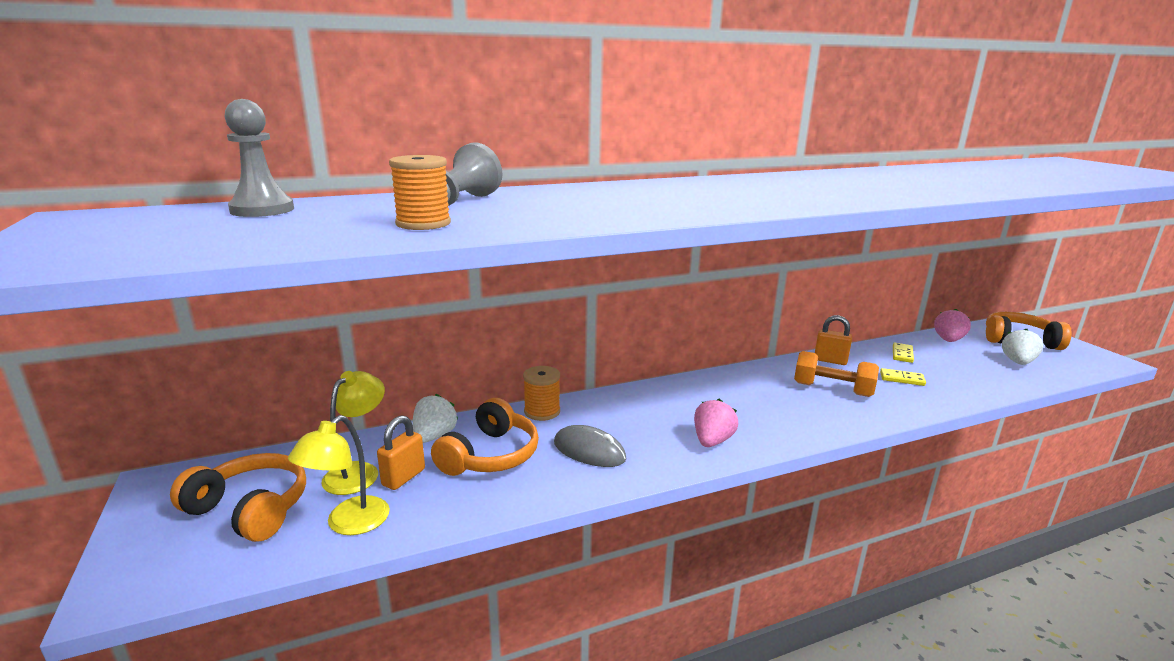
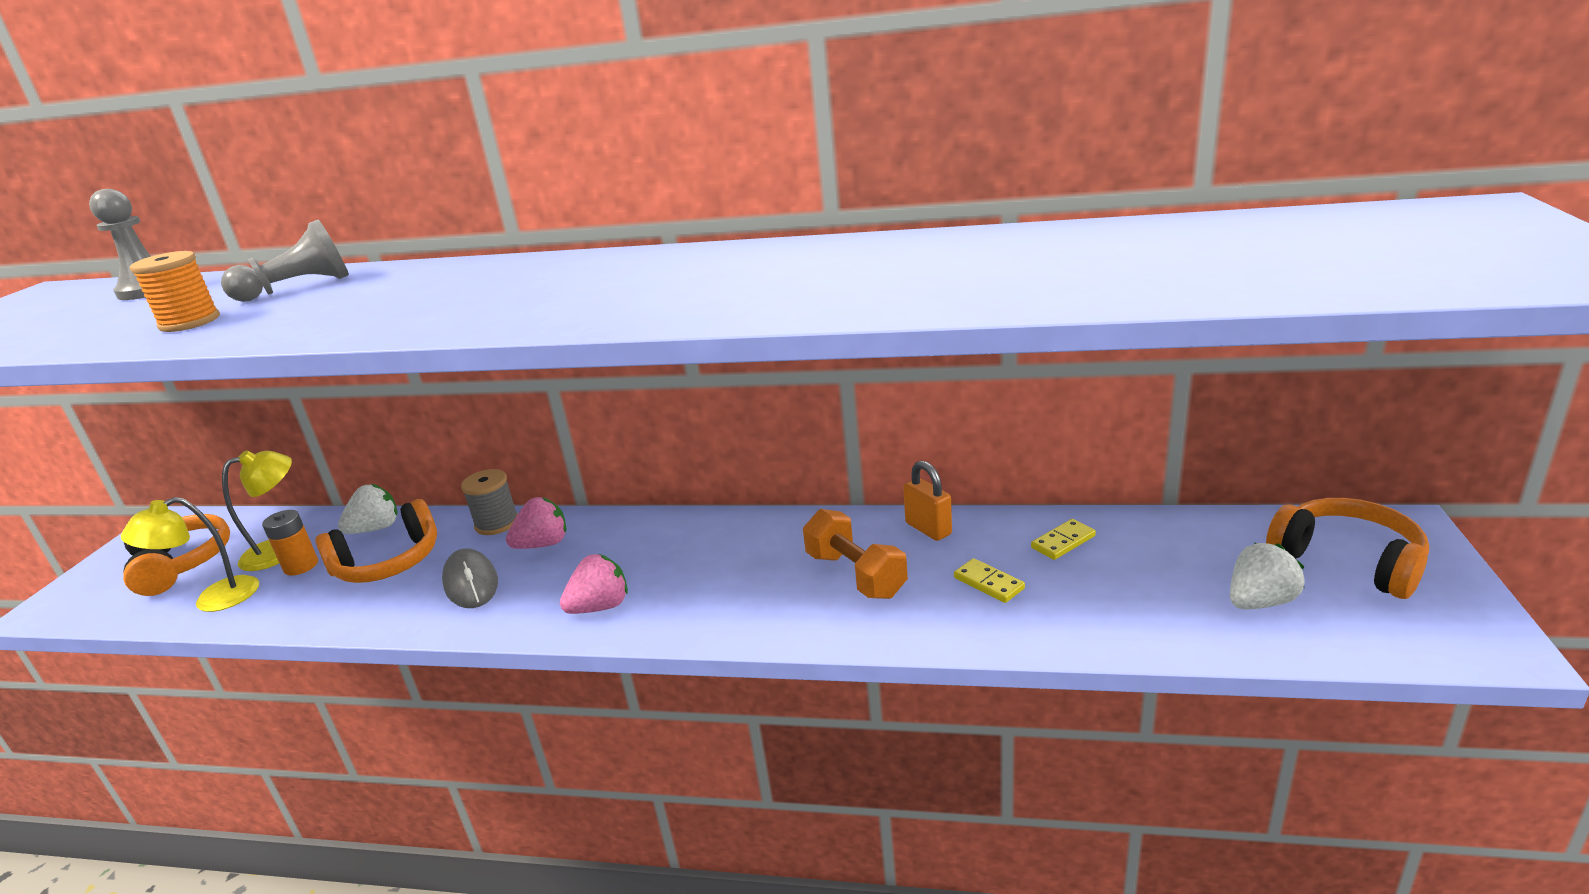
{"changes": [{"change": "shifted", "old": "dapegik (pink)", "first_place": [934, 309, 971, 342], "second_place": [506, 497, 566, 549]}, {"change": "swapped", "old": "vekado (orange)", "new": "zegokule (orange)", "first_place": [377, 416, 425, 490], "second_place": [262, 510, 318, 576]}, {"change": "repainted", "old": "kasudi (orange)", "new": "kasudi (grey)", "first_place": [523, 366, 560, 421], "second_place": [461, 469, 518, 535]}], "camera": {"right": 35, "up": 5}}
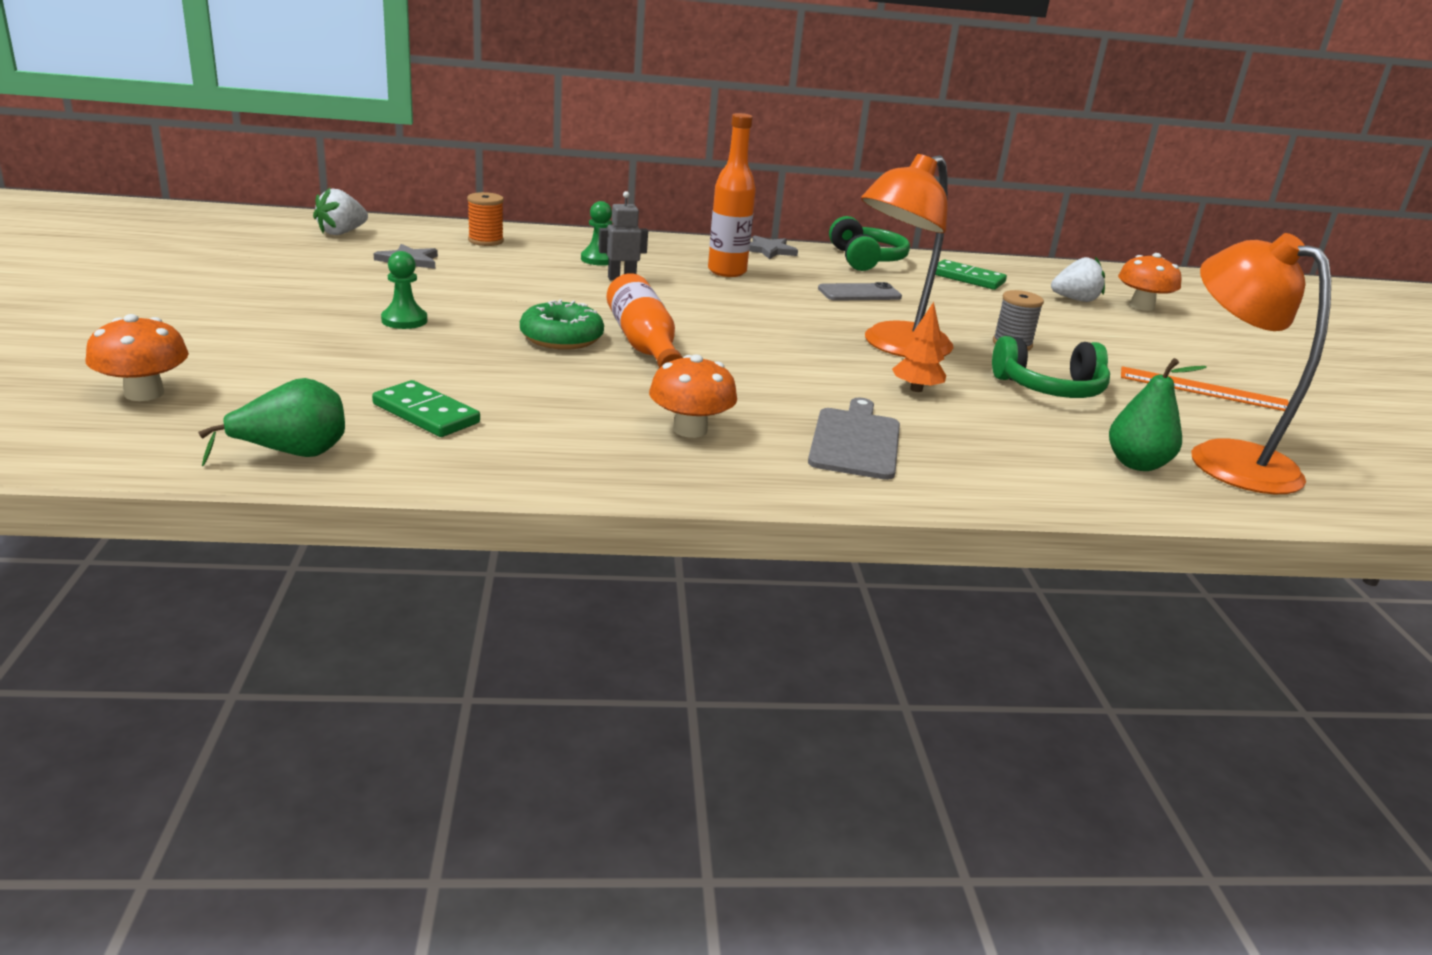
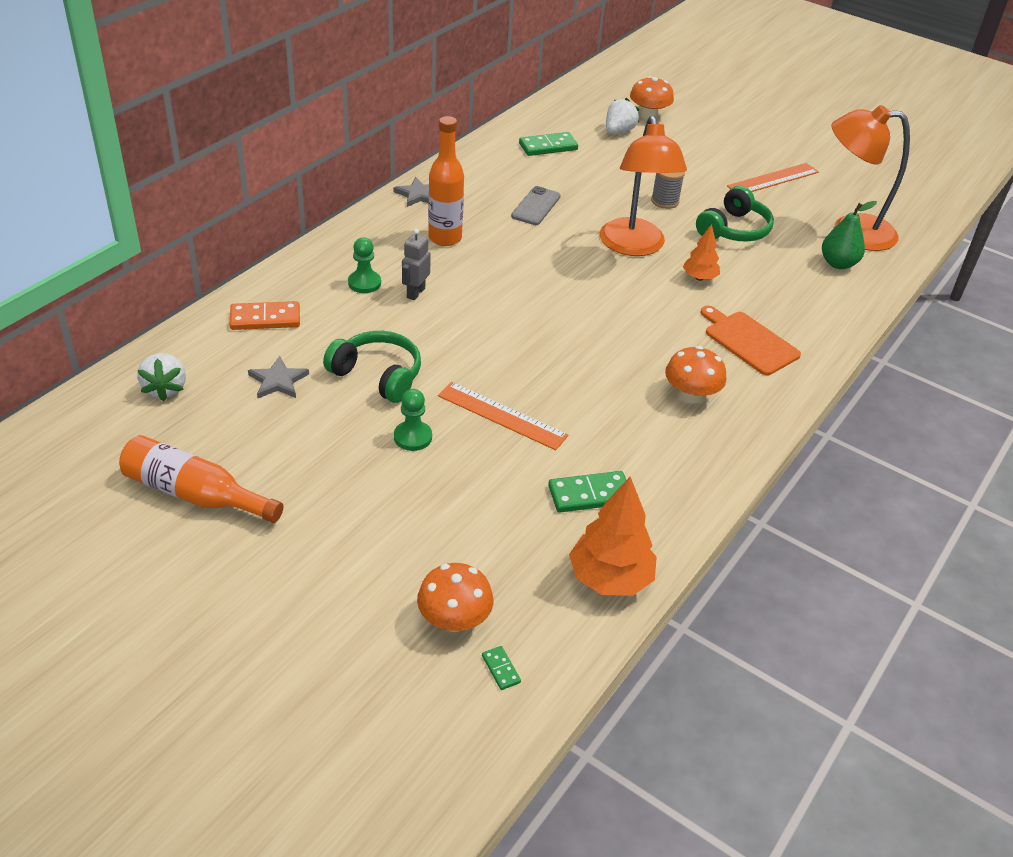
{"changes": [{"change": "gone", "old": "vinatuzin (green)", "first_place": [520, 300, 604, 350]}, {"change": "new", "new": "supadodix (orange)", "second_place": [438, 382, 568, 450]}, {"change": "new", "new": "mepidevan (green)", "second_place": [482, 646, 521, 690]}, {"change": "shifted", "old": "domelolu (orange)", "first_place": [607, 273, 683, 368], "second_place": [119, 435, 283, 523]}, {"change": "shifted", "old": "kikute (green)", "first_place": [829, 216, 910, 271], "second_place": [323, 331, 421, 403]}, {"change": "swapped", "old": "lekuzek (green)", "new": "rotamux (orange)", "first_place": [198, 378, 345, 466], "second_place": [569, 477, 657, 596]}, {"change": "swapped", "old": "kasudi (orange)", "new": "mepidevan (orange)", "first_place": [467, 192, 504, 246], "second_place": [230, 301, 300, 330]}, {"change": "repainted", "old": "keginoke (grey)", "new": "keginoke (orange)", "first_place": [808, 397, 900, 480], "second_place": [700, 306, 801, 375]}], "camera": {"right": -50, "up": 15}}
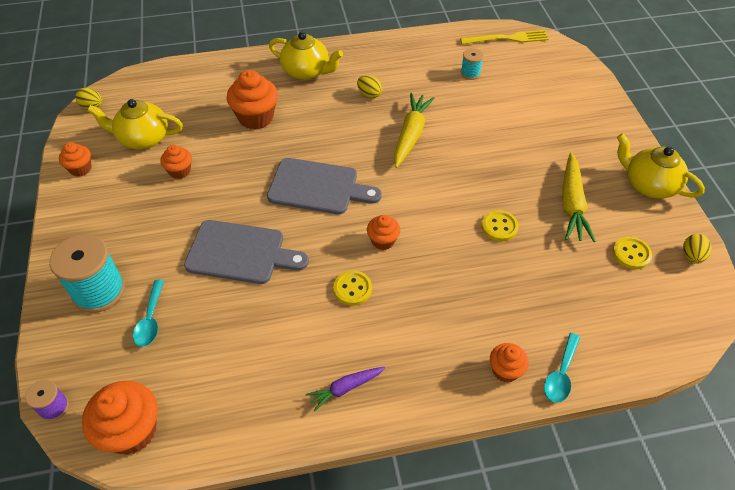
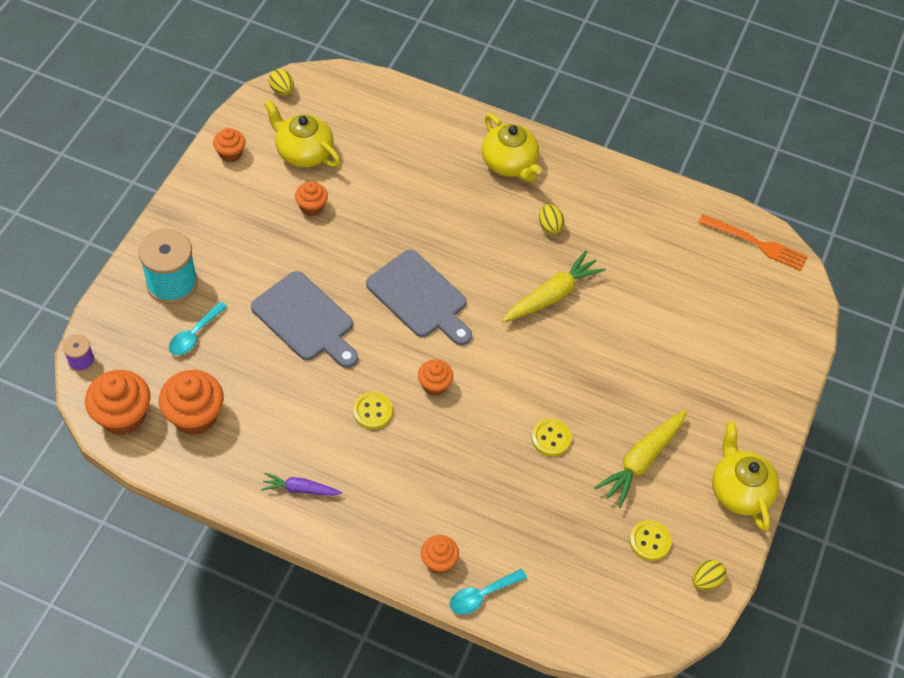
{"changes": [{"change": "gone", "old": "kasudi (turquoise)", "first_place": [461, 48, 484, 80]}, {"change": "shifted", "old": "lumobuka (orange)", "first_place": [227, 70, 278, 130], "second_place": [159, 370, 224, 435]}, {"change": "repainted", "old": "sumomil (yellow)", "new": "sumomil (orange)", "first_place": [460, 30, 549, 44], "second_place": [699, 214, 808, 271]}], "camera": {"right": 30, "up": 5}}
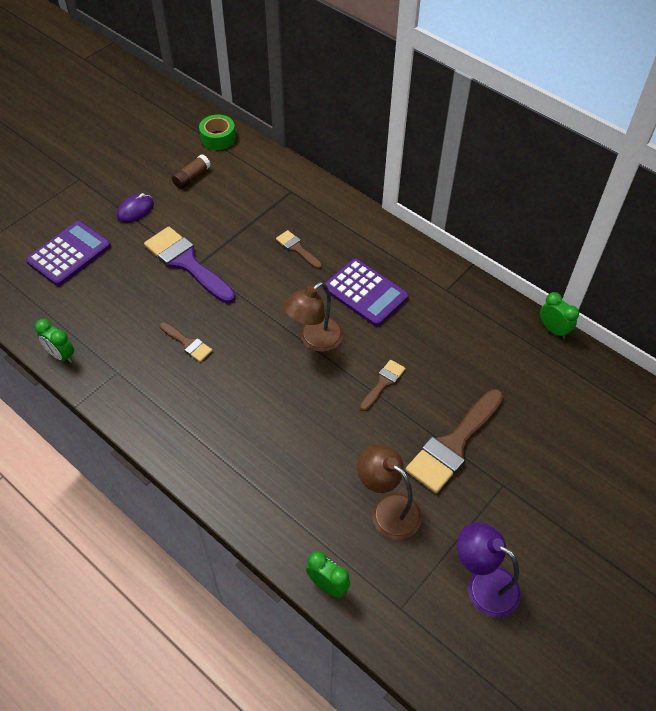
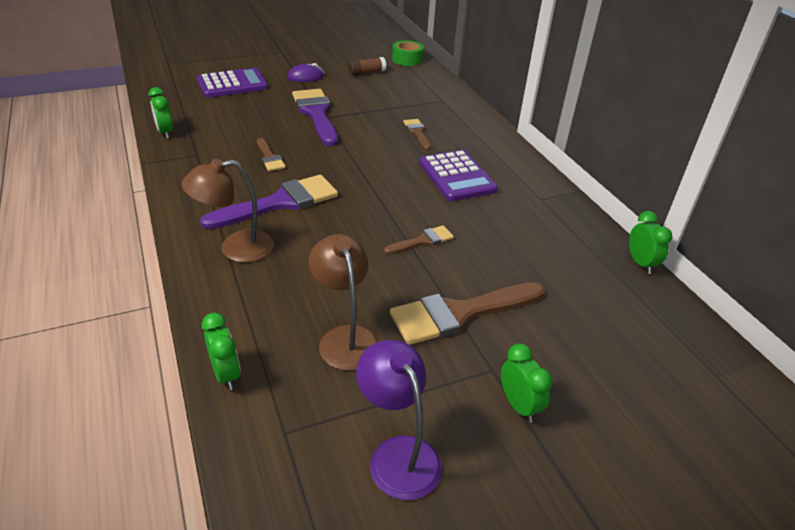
{"changes": [{"change": "new", "new": "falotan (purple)", "second_place": [200, 174, 338, 229]}, {"change": "new", "new": "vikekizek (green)", "second_place": [501, 343, 553, 423]}, {"change": "shifted", "old": "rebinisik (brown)", "first_place": [283, 282, 343, 352], "second_place": [182, 159, 274, 263]}], "camera": {"right": 25, "up": -15}}
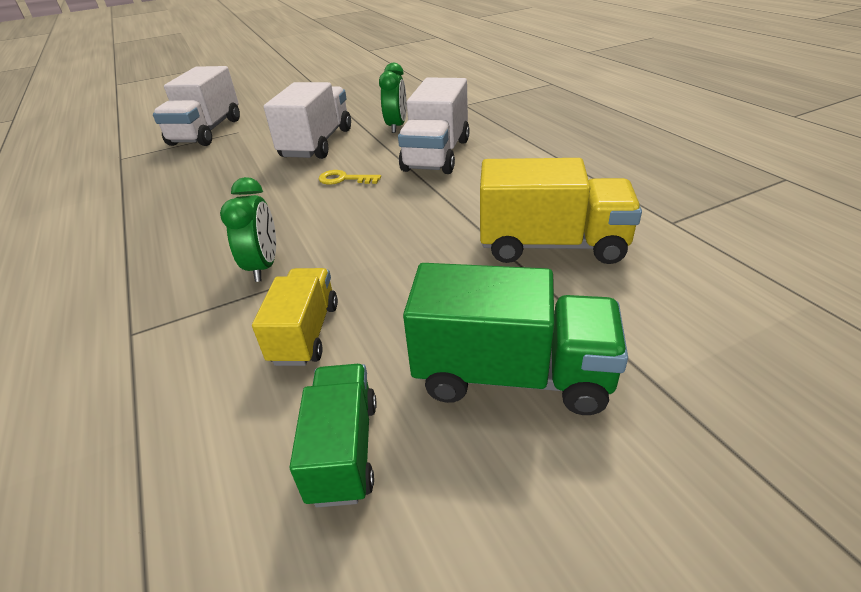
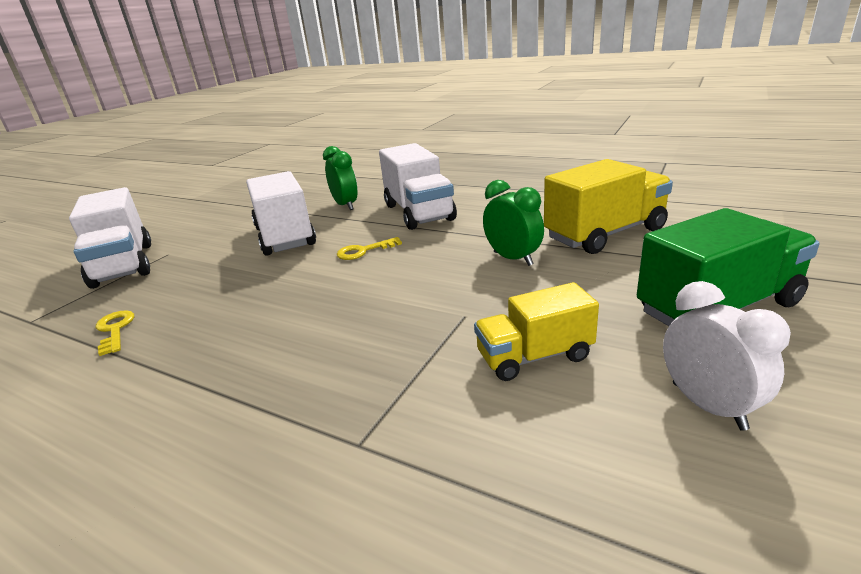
{"changes": [{"change": "new", "new": "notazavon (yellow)", "second_place": [96, 310, 134, 356]}, {"change": "shifted", "old": "vikekizek (green)", "first_place": [220, 177, 276, 282], "second_place": [483, 180, 544, 266]}, {"change": "swapped", "old": "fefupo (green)", "new": "vikekizek (white)", "first_place": [289, 364, 377, 507], "second_place": [663, 281, 791, 431]}, {"change": "rotated", "old": "fefupo (yellow)", "first_place": [252, 268, 338, 366], "second_place": [474, 282, 599, 381], "degrees": -75}], "camera": {"right": -35, "up": -10}}
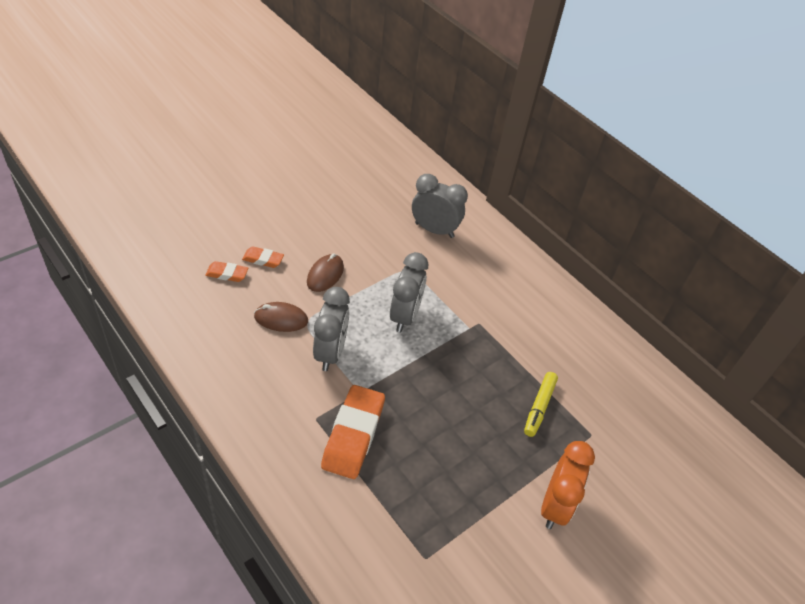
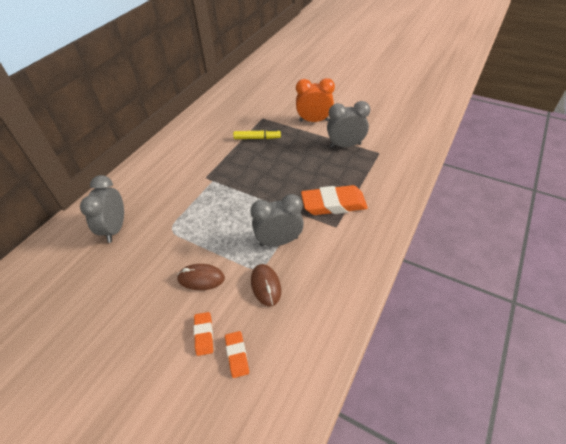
{"changes": [{"change": "shifted", "old": "vikekizek (grey)", "first_place": [390, 252, 428, 332], "second_place": [327, 101, 370, 148]}], "camera": {"right": -105, "up": 0}}
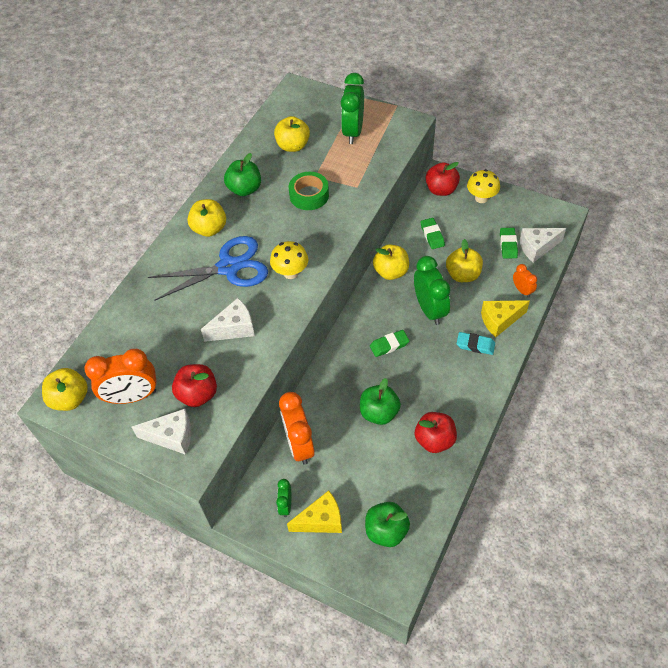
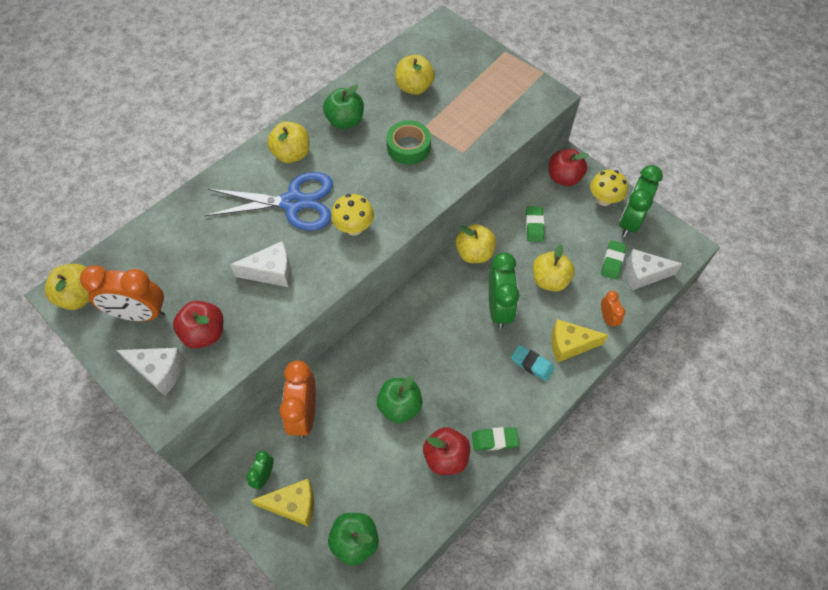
{"changes": [{"change": "shifted", "old": "vikekizek (green)", "first_place": [341, 73, 364, 144], "second_place": [619, 165, 663, 237]}, {"change": "shifted", "old": "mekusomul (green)", "first_place": [370, 330, 409, 357], "second_place": [472, 427, 519, 451]}], "camera": {"right": 15, "up": 5}}
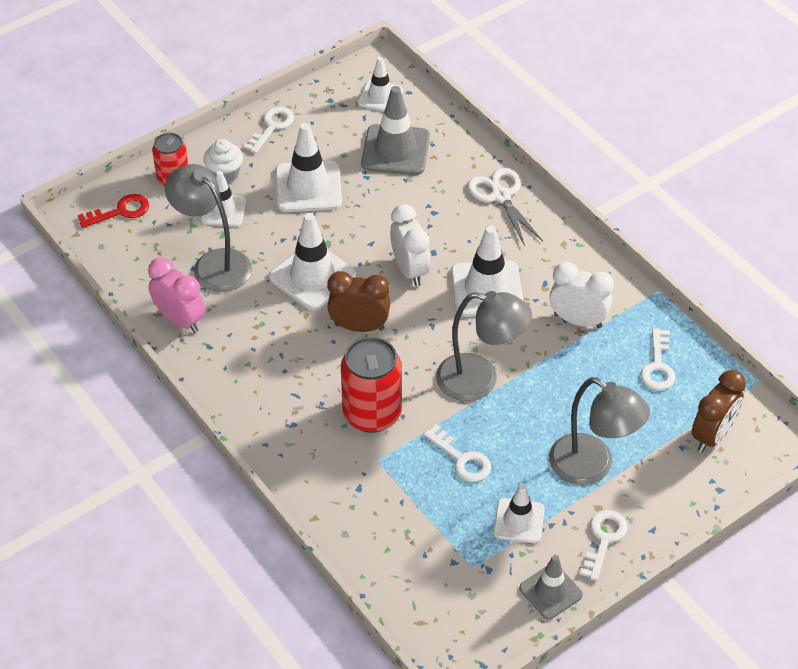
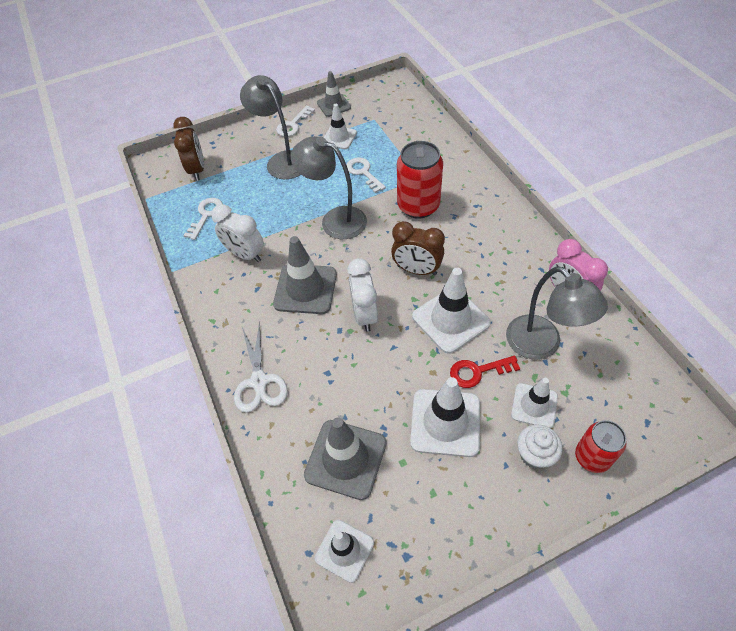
{"changes": [{"change": "gone", "old": "notazavon (white)", "first_place": [243, 107, 294, 153]}, {"change": "shifted", "old": "notazavon (red)", "first_place": [78, 194, 149, 228], "second_place": [450, 356, 520, 388]}, {"change": "repainted", "old": "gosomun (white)", "new": "gosomun (grey)", "first_place": [451, 225, 523, 317], "second_place": [273, 236, 337, 314]}, {"change": "rotated", "old": "vikekizek (brown)", "first_place": [692, 370, 746, 452], "second_place": [173, 117, 204, 181], "degrees": 120}], "camera": {"right": -165, "up": 5}}
